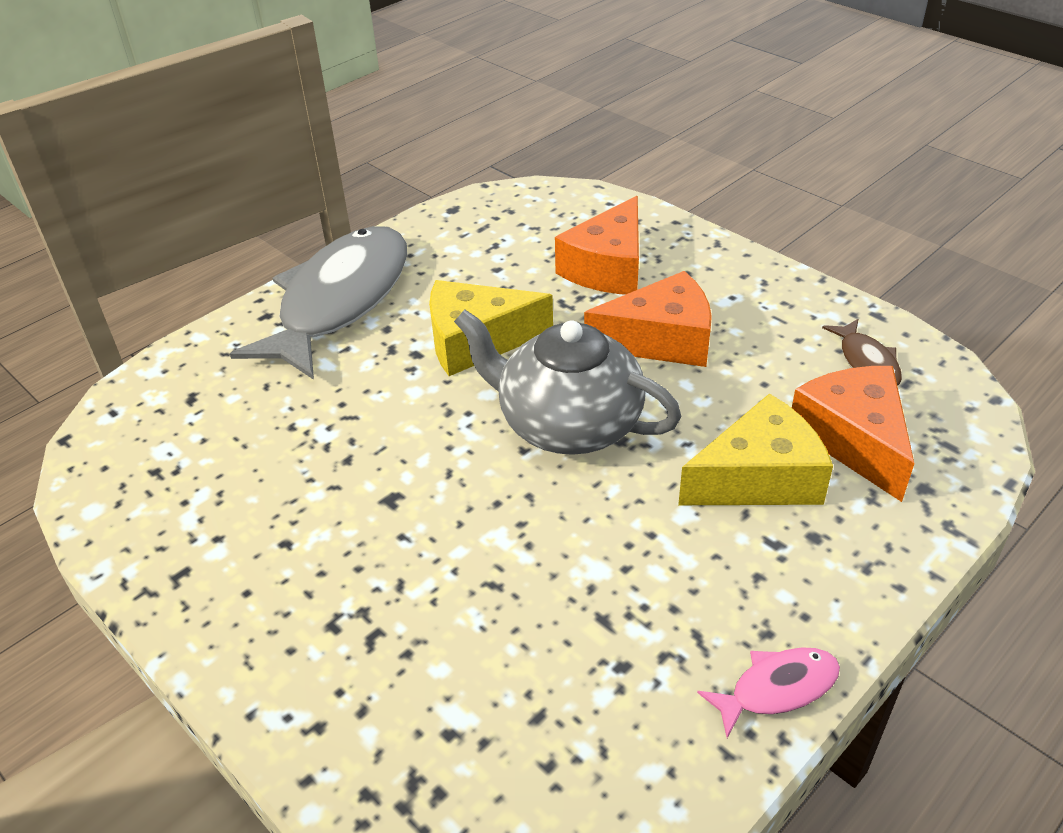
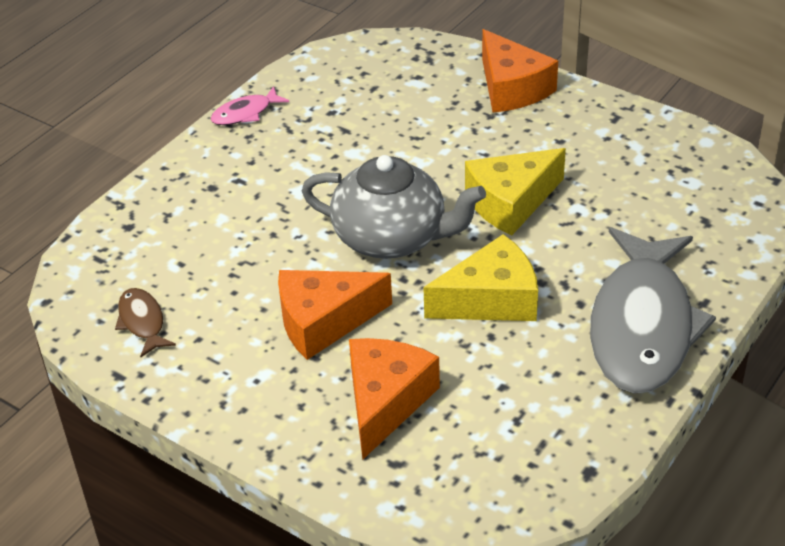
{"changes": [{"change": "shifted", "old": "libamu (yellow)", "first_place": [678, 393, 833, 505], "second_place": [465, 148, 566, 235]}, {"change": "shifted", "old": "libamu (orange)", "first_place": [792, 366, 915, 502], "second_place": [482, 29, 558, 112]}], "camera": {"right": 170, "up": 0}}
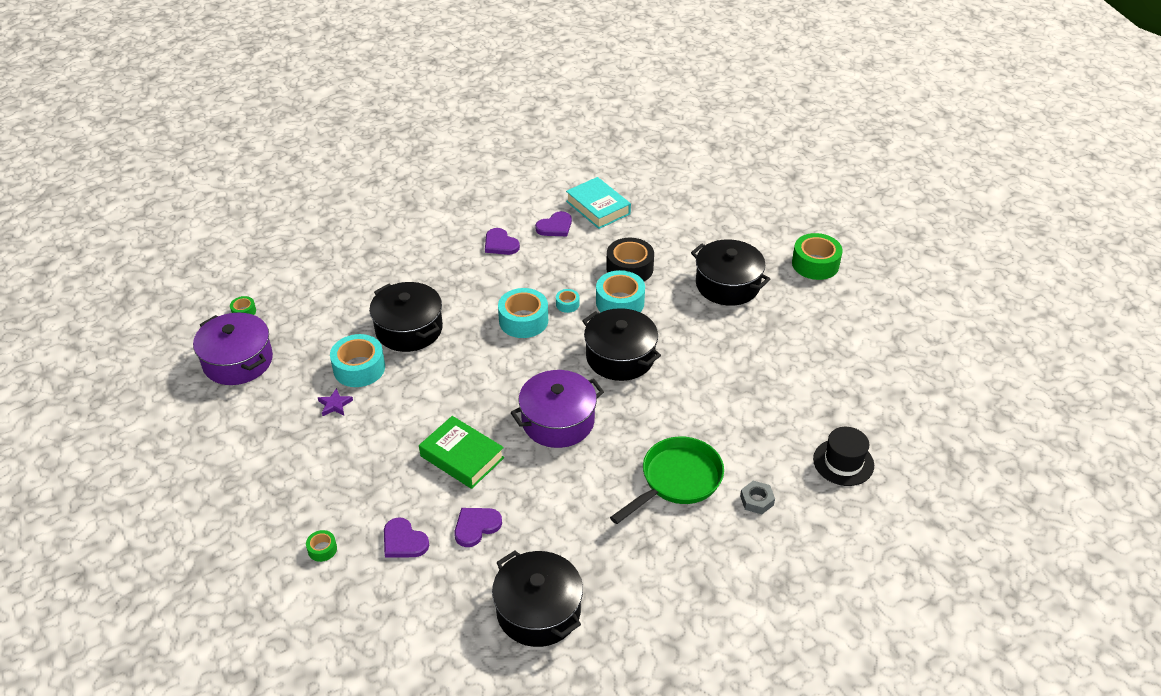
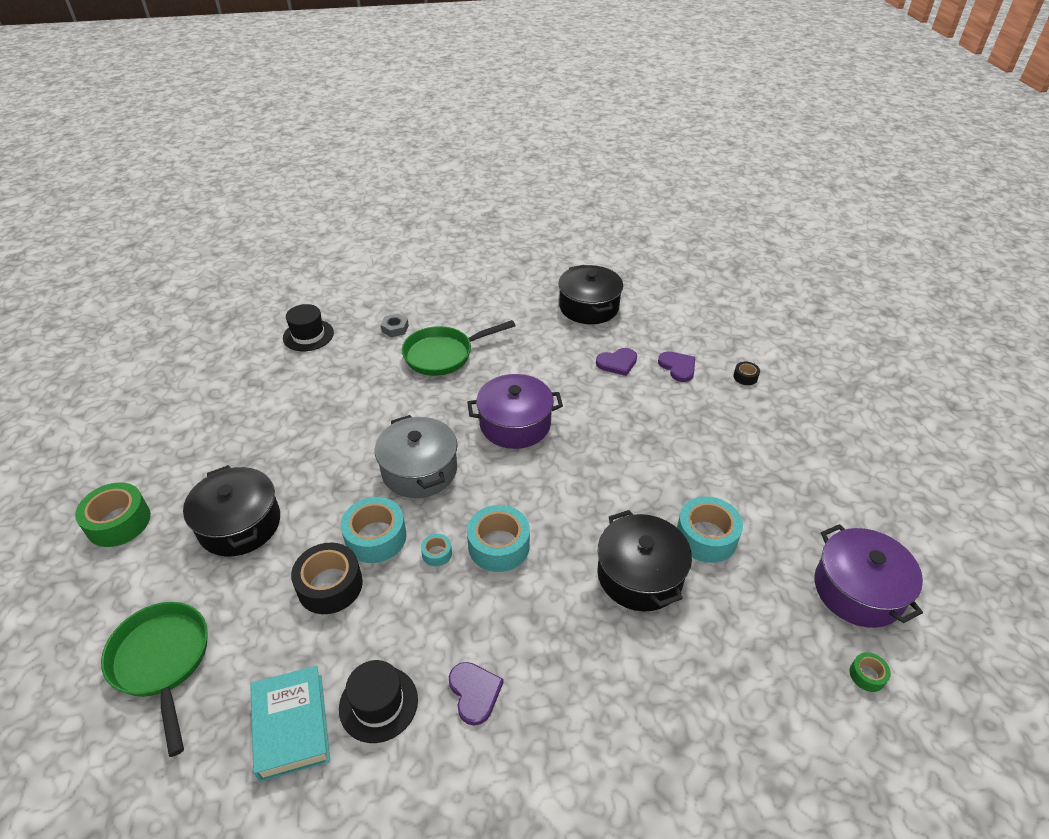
{"changes": [{"change": "gone", "old": "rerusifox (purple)", "first_place": [318, 388, 353, 416]}, {"change": "gone", "old": "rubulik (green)", "first_place": [419, 416, 504, 489]}, {"change": "new", "new": "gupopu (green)", "second_place": [101, 602, 208, 757]}, {"change": "swapped", "old": "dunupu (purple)", "new": "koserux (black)", "first_place": [535, 211, 572, 236], "second_place": [339, 660, 418, 743]}, {"change": "repainted", "old": "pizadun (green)", "new": "pizadun (black)", "first_place": [306, 530, 337, 562], "second_place": [733, 362, 760, 385]}, {"change": "repainted", "old": "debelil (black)", "new": "debelil (grey)", "first_place": [582, 308, 661, 381], "second_place": [375, 415, 457, 498]}], "camera": {"right": -160, "up": 0}}
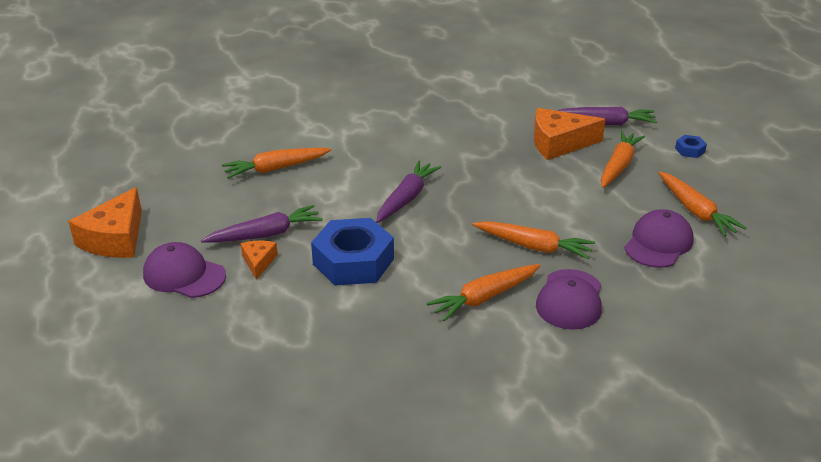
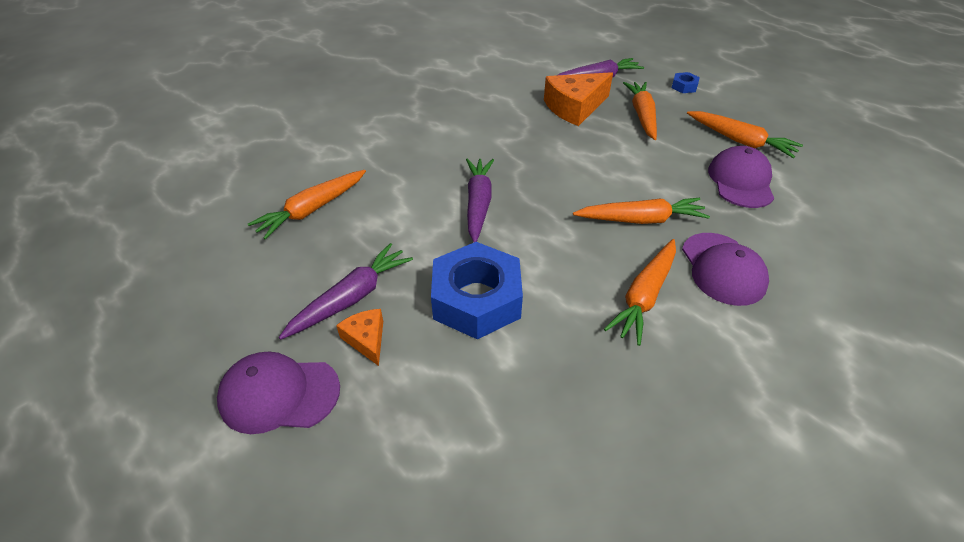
{"changes": [{"change": "gone", "old": "libamu (orange)", "first_place": [68, 187, 142, 258]}], "camera": {"right": -25, "up": 10}}
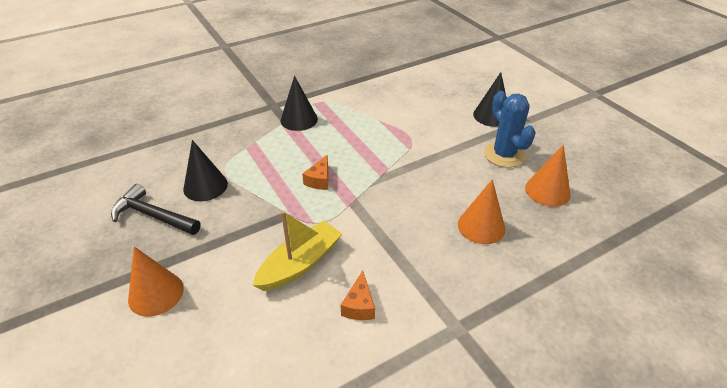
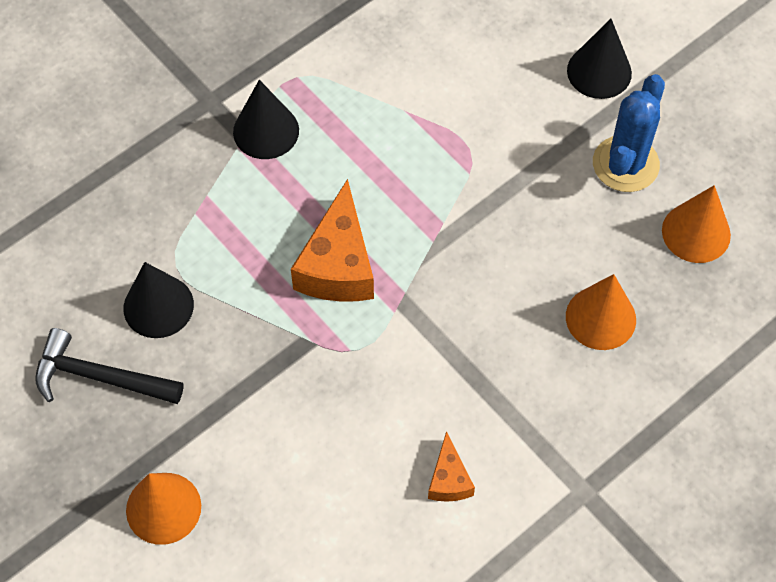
{"changes": [{"change": "gone", "old": "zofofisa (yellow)", "first_place": [252, 211, 342, 291]}, {"change": "rotated", "old": "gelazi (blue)", "first_place": [484, 91, 536, 168], "second_place": [593, 74, 665, 192], "degrees": 60}, {"change": "scaled", "old": "libamu (orange)", "first_place": [302, 155, 328, 190], "second_place": [291, 179, 374, 302], "factor": 1.9}], "camera": {"right": -10, "up": 20}}
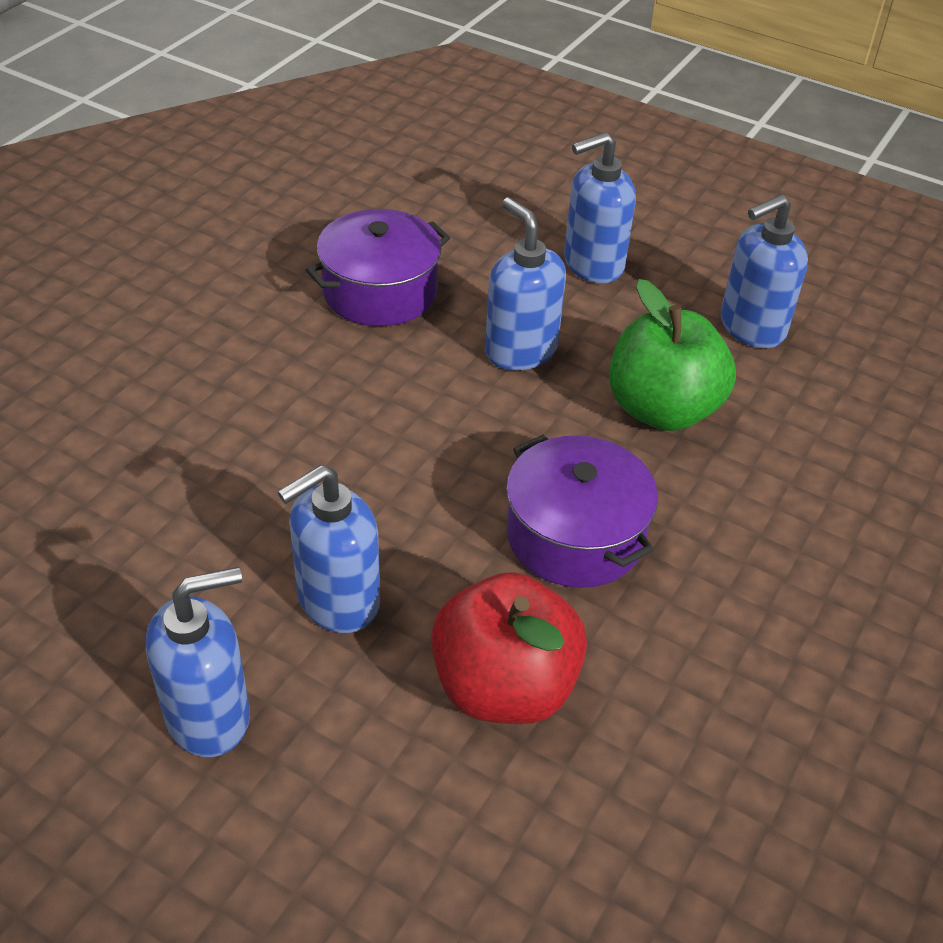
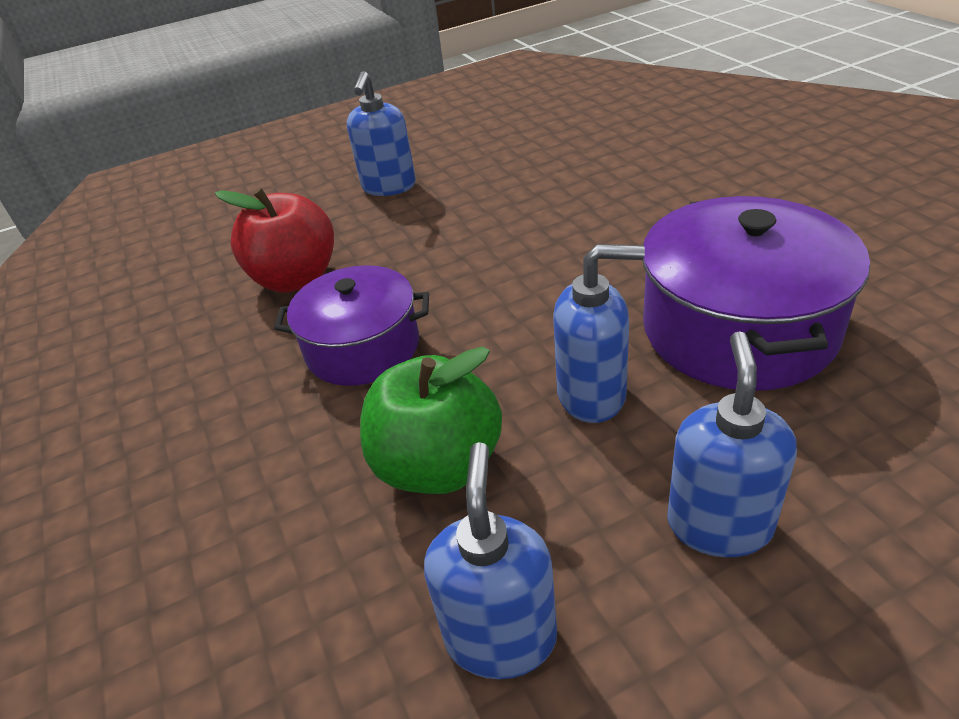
{"changes": [{"change": "gone", "old": "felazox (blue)", "first_place": [278, 465, 380, 633]}, {"change": "scaled", "old": "debelil (purple)", "first_place": [306, 209, 450, 326], "second_place": [642, 196, 870, 391], "factor": 1.53}], "camera": {"right": 130, "up": -5}}
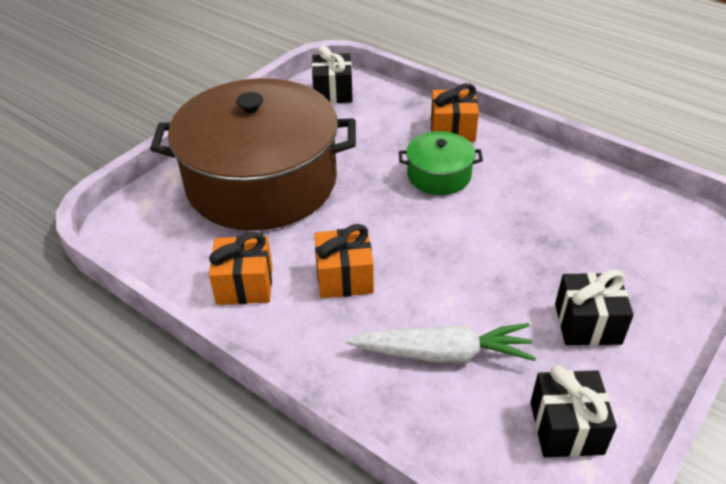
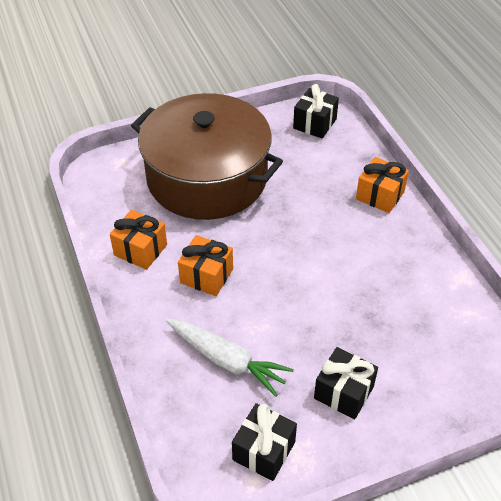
{"changes": [{"change": "gone", "old": "debelil (green)", "first_place": [399, 131, 483, 195]}], "camera": {"right": 30, "up": 5}}
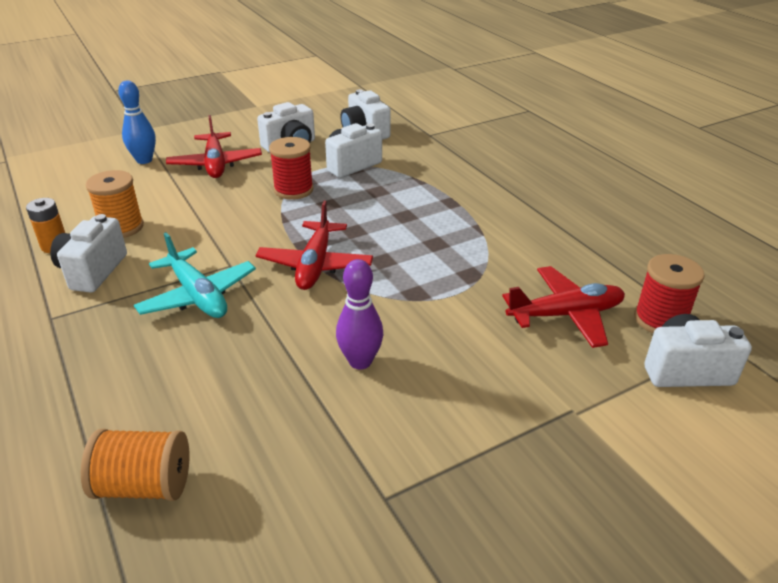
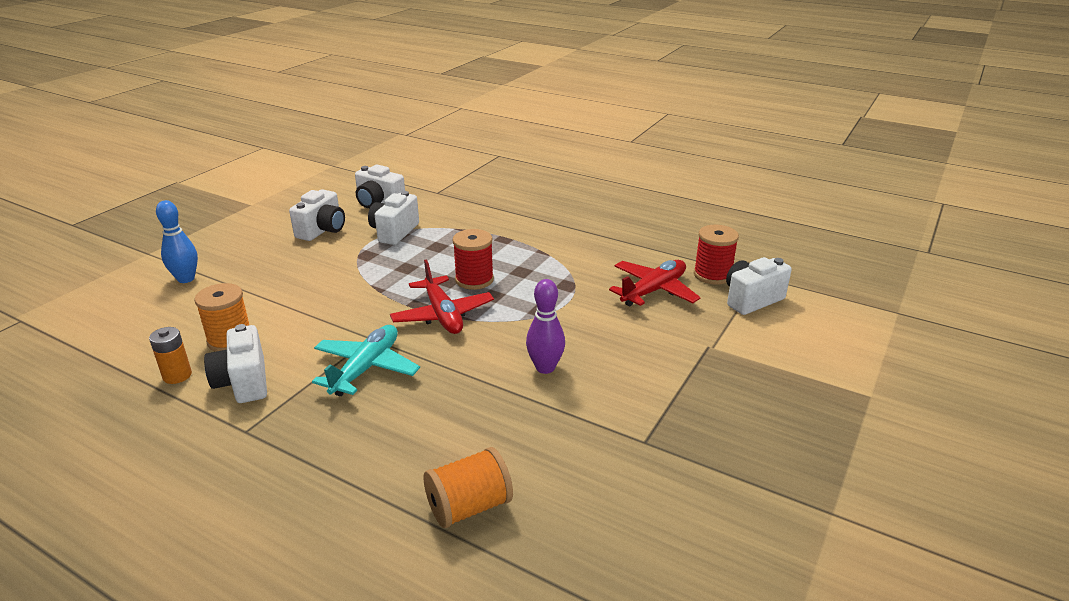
{"changes": [{"change": "gone", "old": "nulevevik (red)", "first_place": [166, 115, 262, 178]}, {"change": "shifted", "old": "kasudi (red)", "first_place": [269, 137, 313, 200], "second_place": [452, 229, 494, 290]}, {"change": "rotated", "old": "nulevevik (turquoise)", "first_place": [134, 232, 256, 318], "second_place": [312, 325, 420, 396], "degrees": -90}], "camera": {"right": -30, "up": -5}}
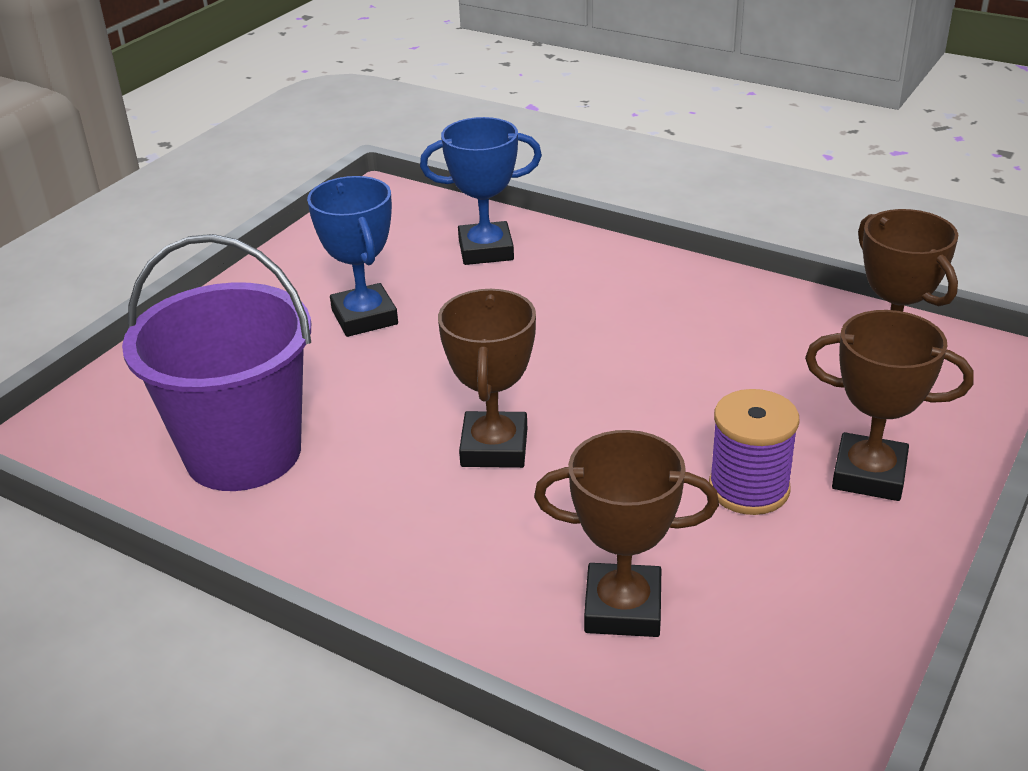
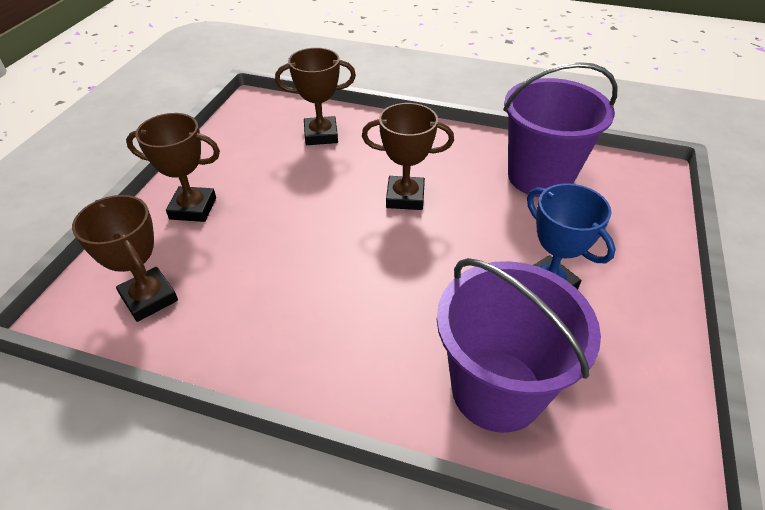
{"changes": [{"change": "gone", "old": "kasudi (purple)", "first_place": [709, 389, 800, 515]}, {"change": "swapped", "old": "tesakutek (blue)", "new": "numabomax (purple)", "first_place": [420, 117, 542, 265], "second_place": [437, 258, 601, 433]}, {"change": "rotated", "old": "tesakutek (brown)", "first_place": [438, 289, 536, 468], "second_place": [362, 103, 454, 210], "degrees": -75}], "camera": {"right": 165, "up": 10}}
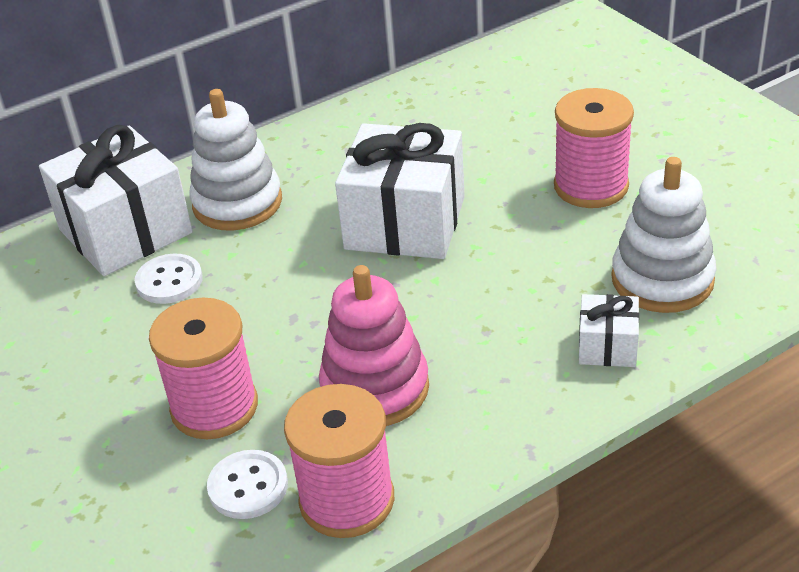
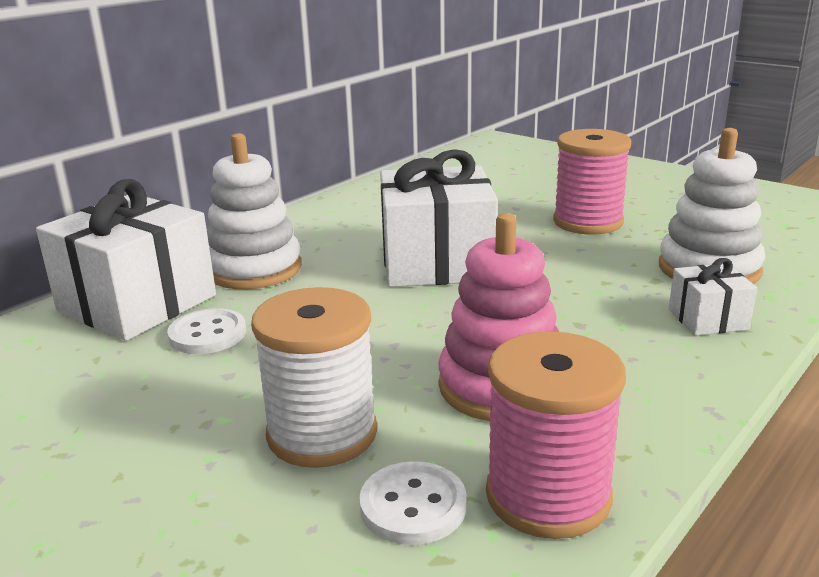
{"changes": [{"change": "repainted", "old": "kasudi (pink)", "new": "kasudi (white)", "first_place": [149, 298, 258, 439], "second_place": [251, 287, 377, 468]}], "camera": {"right": -20, "up": -15}}
